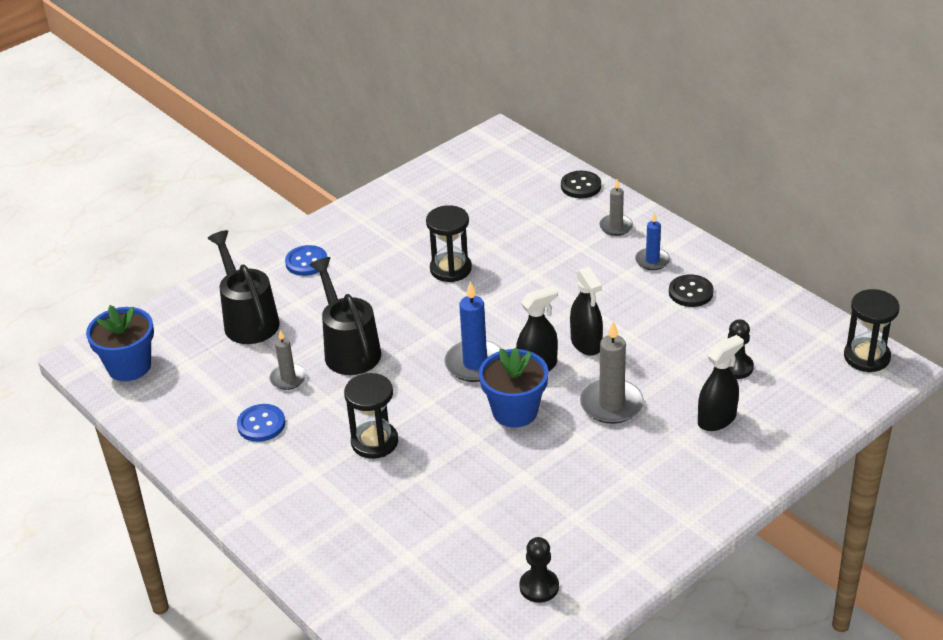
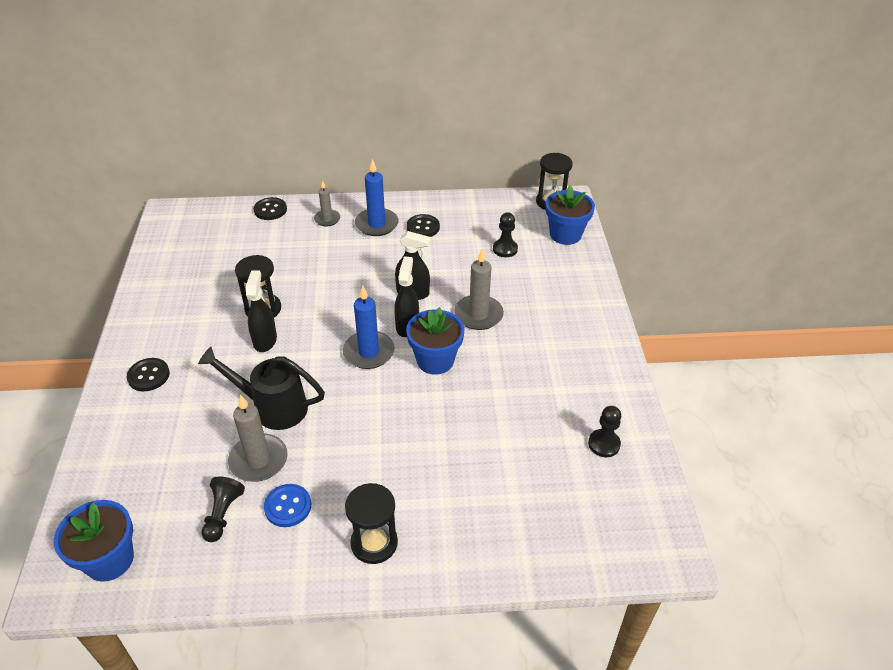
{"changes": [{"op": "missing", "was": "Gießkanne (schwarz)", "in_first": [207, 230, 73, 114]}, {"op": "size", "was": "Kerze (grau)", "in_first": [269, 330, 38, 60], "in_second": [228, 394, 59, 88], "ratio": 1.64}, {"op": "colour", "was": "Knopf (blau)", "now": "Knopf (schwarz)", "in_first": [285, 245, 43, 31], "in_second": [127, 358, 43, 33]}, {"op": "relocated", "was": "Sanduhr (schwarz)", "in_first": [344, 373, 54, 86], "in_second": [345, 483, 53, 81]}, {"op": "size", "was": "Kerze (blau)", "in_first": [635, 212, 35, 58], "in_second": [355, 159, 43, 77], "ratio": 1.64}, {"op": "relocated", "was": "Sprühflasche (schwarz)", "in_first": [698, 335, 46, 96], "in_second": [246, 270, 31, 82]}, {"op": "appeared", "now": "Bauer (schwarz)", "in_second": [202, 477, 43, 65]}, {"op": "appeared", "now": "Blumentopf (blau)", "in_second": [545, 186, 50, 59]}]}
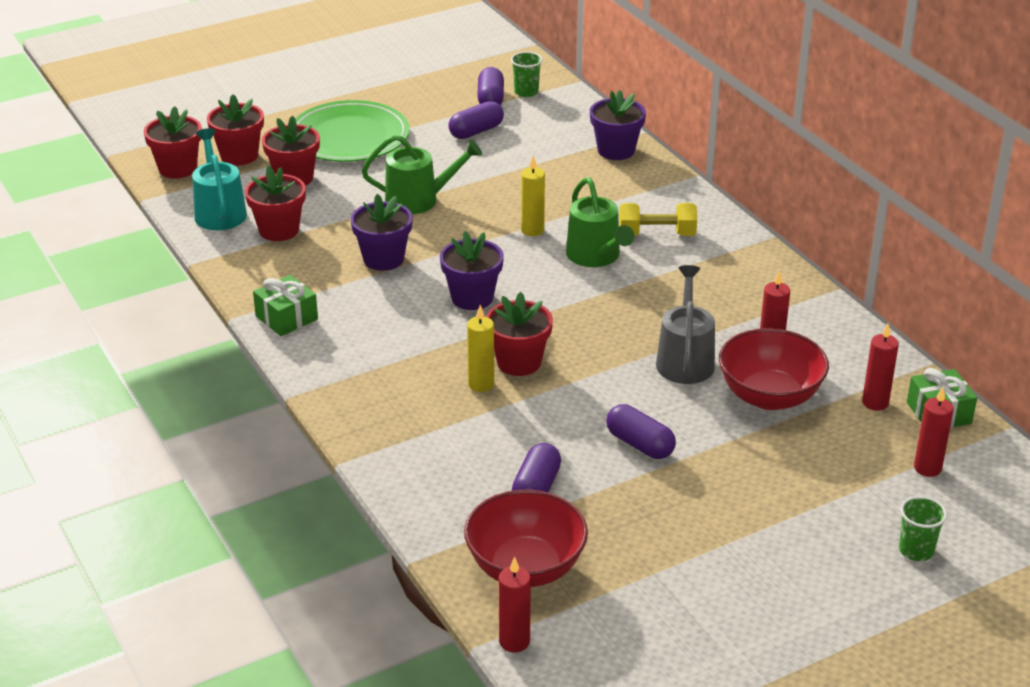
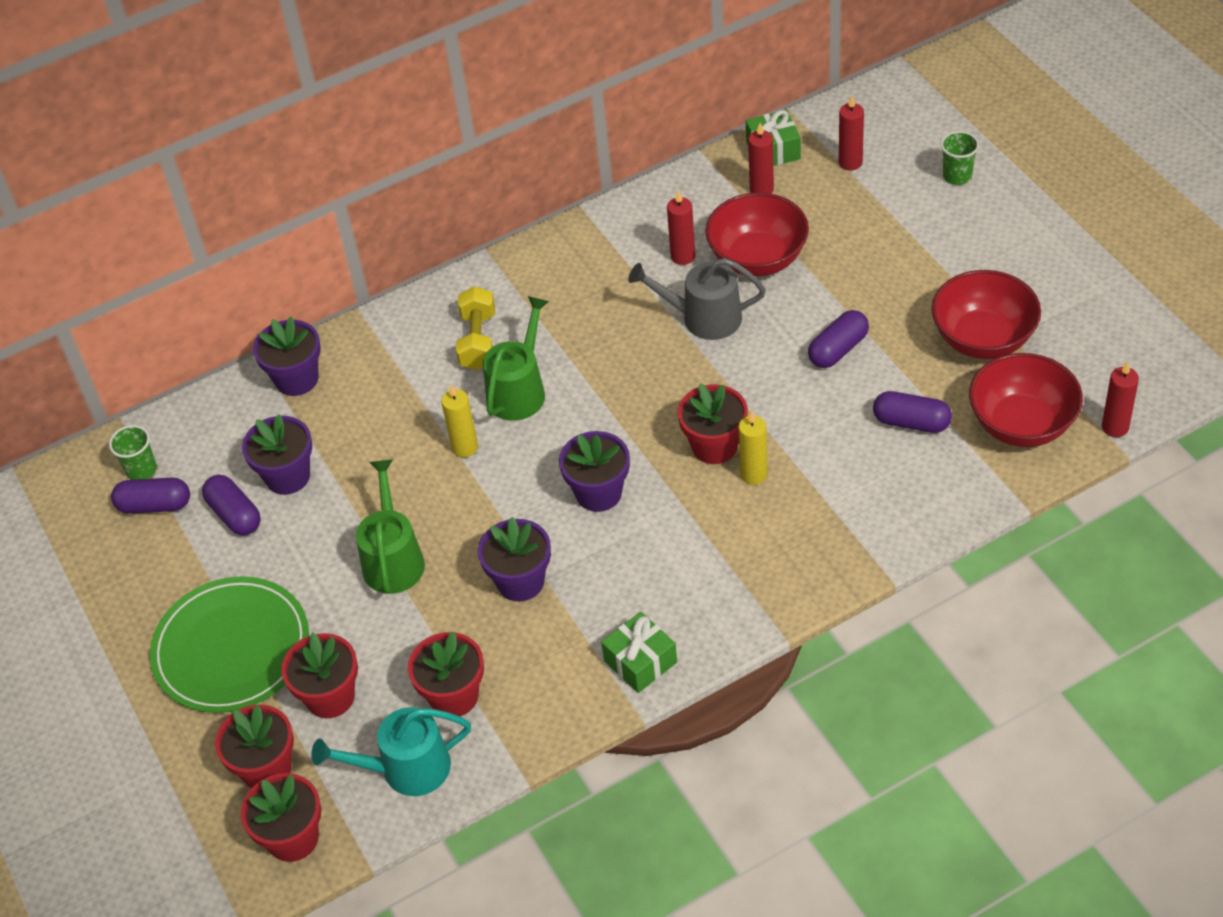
{"changes": [{"op": "spun", "was": "Gießkanne (grün)", "in_first": [566, 177, 68, 90], "in_second": [483, 296, 66, 125], "clockwise": -45}, {"op": "appeared", "now": "Blumentopf (lila)", "in_second": [242, 414, 70, 81]}, {"op": "appeared", "now": "Schüssel (rot)", "in_second": [932, 270, 109, 89]}]}
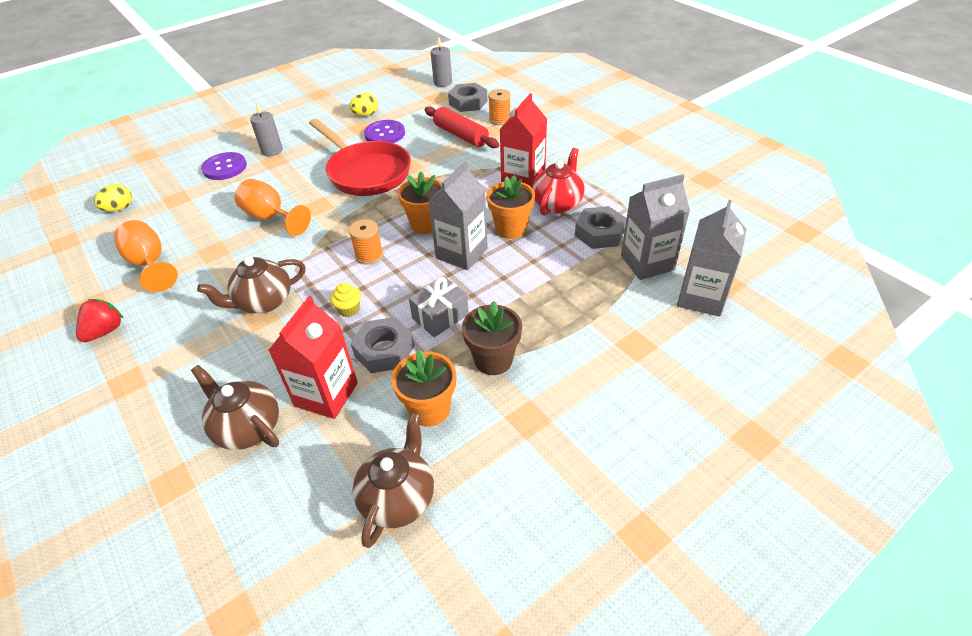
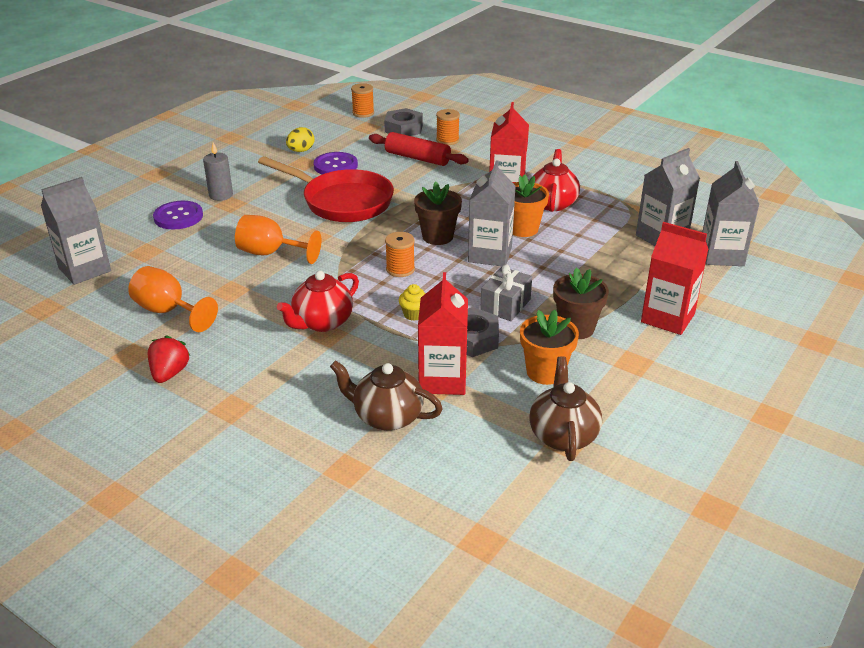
{"changes": [{"op": "exchanged", "was": "Ei (gelb)", "now": "Getränkekarton (grau)", "in_first": [94, 184, 38, 28], "in_second": [41, 177, 70, 108]}, {"op": "colour", "was": "Teekanne (braun)", "now": "Teekanne (rot)", "in_first": [197, 256, 109, 57], "in_second": [277, 271, 82, 61]}, {"op": "colour", "was": "Blumentopf (orange)", "now": "Blumentopf (braun)", "in_first": [397, 171, 45, 63], "in_second": [414, 182, 48, 63]}, {"op": "exchanged", "was": "Kerze (grau)", "now": "Garnrolle (orange)", "in_first": [431, 37, 21, 50], "in_second": [351, 83, 23, 35]}, {"op": "missing", "was": "Sechskantmutter (grau)", "in_first": [575, 206, 52, 43]}, {"op": "appeared", "now": "Getränkekarton (rot)", "in_second": [641, 222, 67, 113]}]}
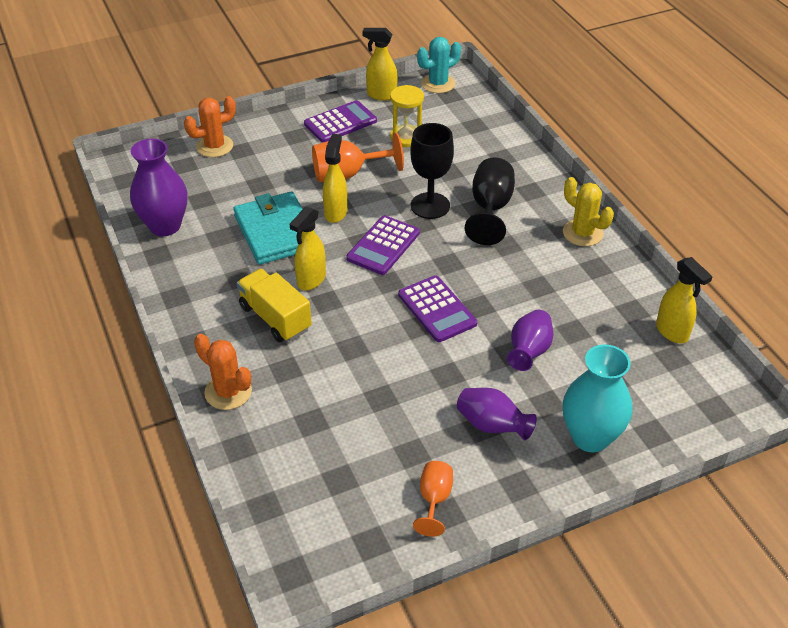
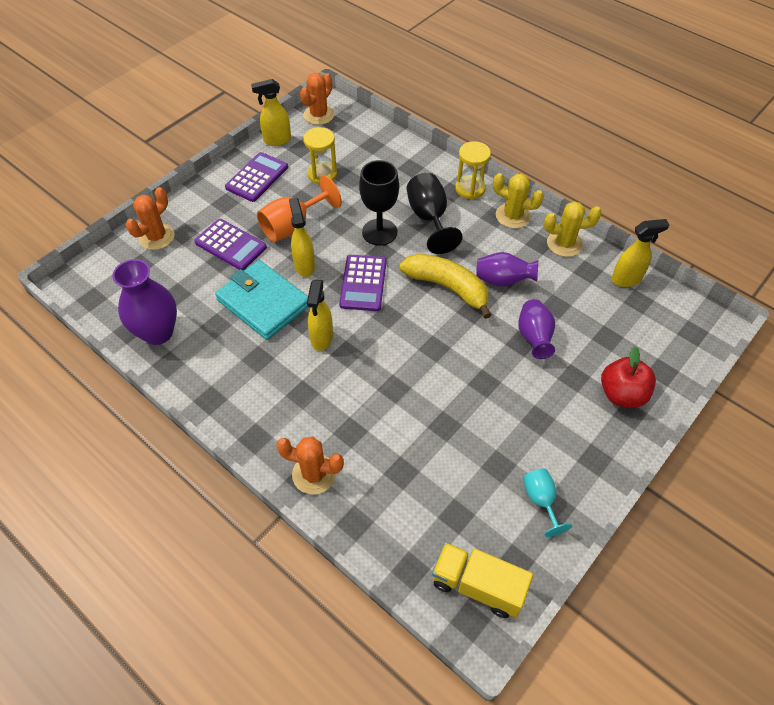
{"changes": [{"op": "relocated", "was": "Lastwagen (gelb)", "in_first": [237, 269, 75, 73], "in_second": [432, 542, 101, 76]}, {"op": "relocated", "was": "Taschenrechner (lila)", "in_first": [398, 275, 79, 67], "in_second": [194, 219, 73, 51]}, {"op": "colour", "was": "Kelch (orange)", "now": "Kelch (türkis)", "in_first": [413, 461, 40, 76], "in_second": [523, 469, 49, 68]}, {"op": "colour", "was": "Kaktus (türkis)", "now": "Kaktus (orange)", "in_first": [417, 37, 44, 56], "in_second": [300, 73, 34, 52]}, {"op": "relocated", "was": "Vase (lila)", "in_first": [457, 388, 80, 52], "in_second": [476, 252, 62, 35]}, {"op": "exchanged", "was": "Vase (türkis)", "now": "Apfel (rot)", "in_first": [563, 344, 69, 108], "in_second": [601, 346, 55, 62]}, {"op": "spun", "was": "Sprühflasche (gelb)", "in_first": [656, 257, 57, 86], "in_second": [611, 219, 59, 68], "clockwise": -45}, {"op": "appeared", "now": "Banane (gelb)", "in_second": [399, 254, 92, 65]}, {"op": "appeared", "now": "Sanduhr (gelb)", "in_second": [455, 141, 36, 58]}, {"op": "appeared", "now": "Kaktus (gelb)", "in_second": [544, 201, 57, 56]}]}
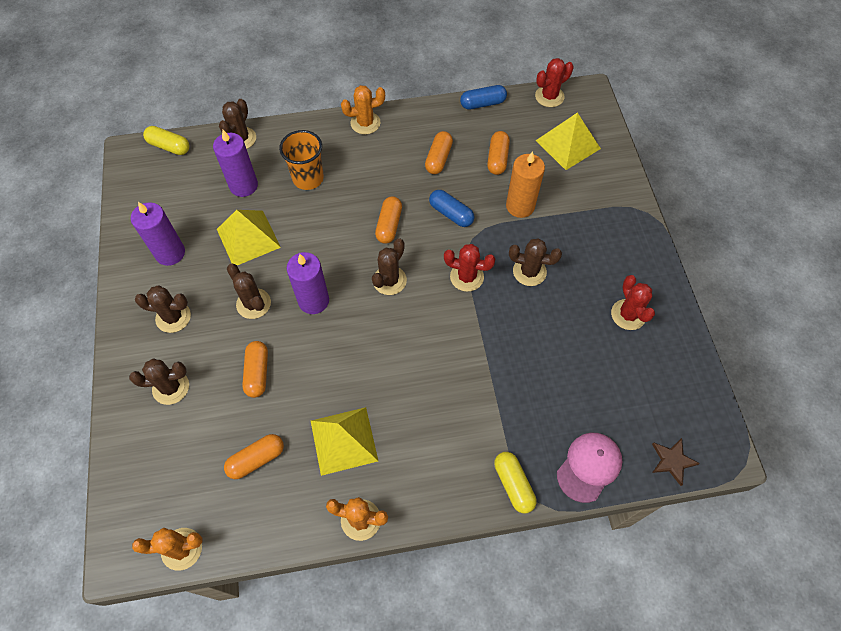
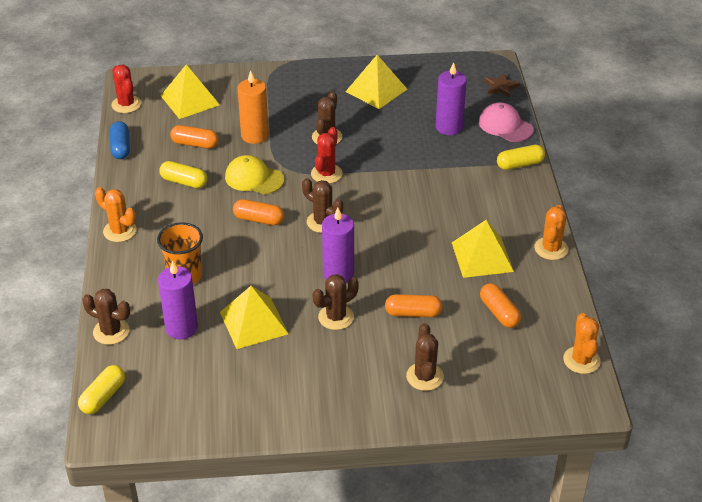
{"changes": [{"op": "relocated", "was": "Kerze (lila)", "in_first": [131, 202, 54, 64], "in_second": [436, 62, 31, 73]}, {"op": "missing", "was": "Kaktus (braun)", "in_first": [135, 285, 56, 48]}, {"op": "spun", "was": "Kaktus (orange)", "in_first": [341, 85, 44, 49], "in_second": [95, 187, 42, 55], "clockwise": -45}, {"op": "colour", "was": "Kapsel (orange)", "now": "Kapsel (gelb)", "in_first": [425, 131, 28, 43], "in_second": [159, 161, 48, 27]}, {"op": "exchanged", "was": "Kapsel (blau)", "now": "Kappe (gelb)", "in_first": [429, 190, 46, 37], "in_second": [225, 155, 59, 39]}, {"op": "exchanged", "was": "Kaktus (rot)", "now": "Pyramide (gelb)", "in_first": [611, 275, 44, 55], "in_second": [345, 55, 62, 54]}]}
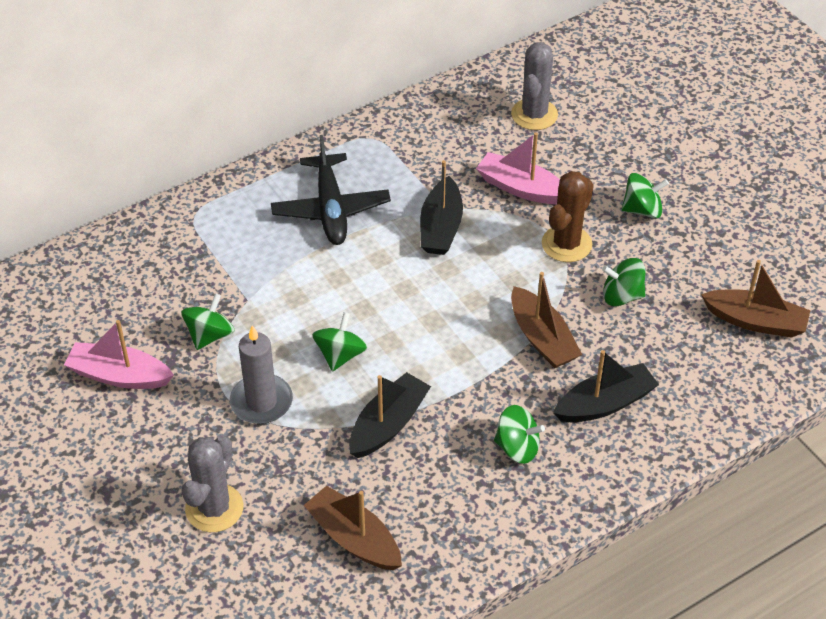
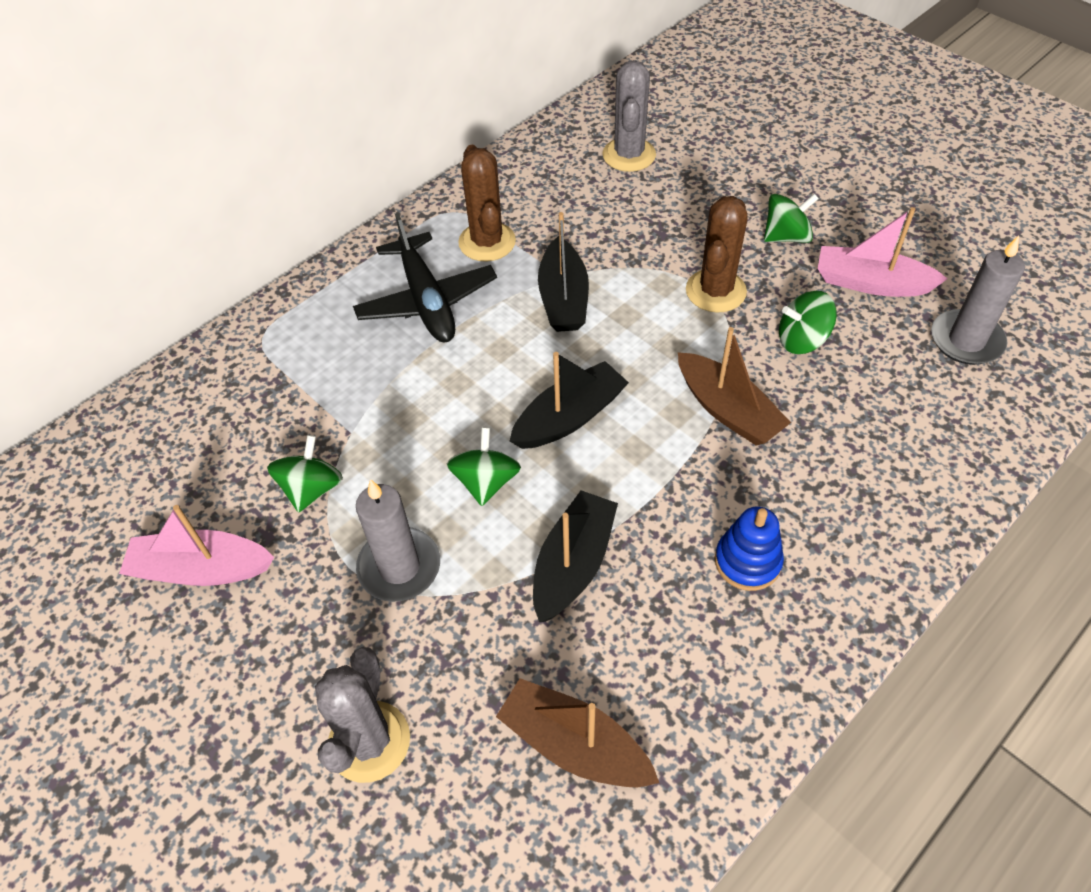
{"changes": [{"op": "relocated", "was": "Boot (rosa)", "in_first": [476, 132, 84, 72], "in_second": [818, 207, 130, 90]}, {"op": "exchanged", "was": "Kreisel (grün)", "now": "Stapelspielzeug (blau)", "in_first": [494, 405, 51, 59], "in_second": [715, 506, 69, 85]}, {"op": "relocated", "was": "Boot (schwarz)", "in_first": [553, 350, 106, 72], "in_second": [510, 352, 119, 97]}, {"op": "exchanged", "was": "Boot (braun)", "now": "Kerze (grau)", "in_first": [701, 260, 110, 77], "in_second": [931, 236, 94, 129]}, {"op": "appeared", "now": "Kaktus (braun)", "in_second": [458, 145, 58, 117]}]}
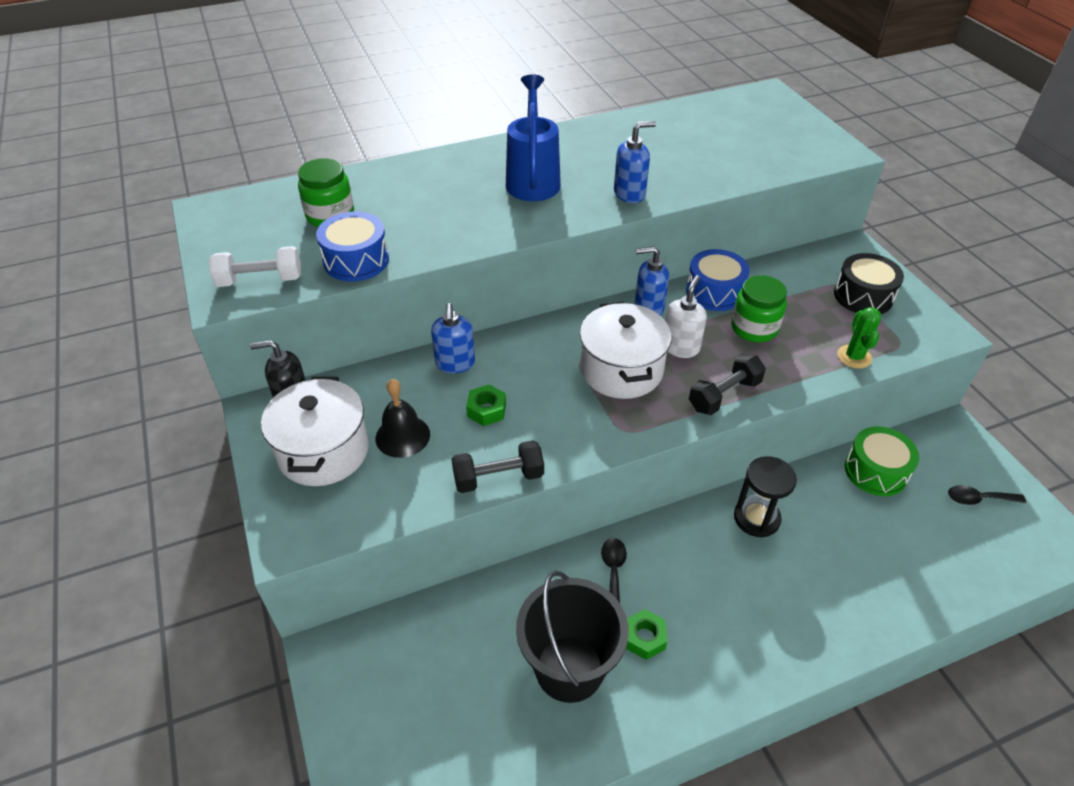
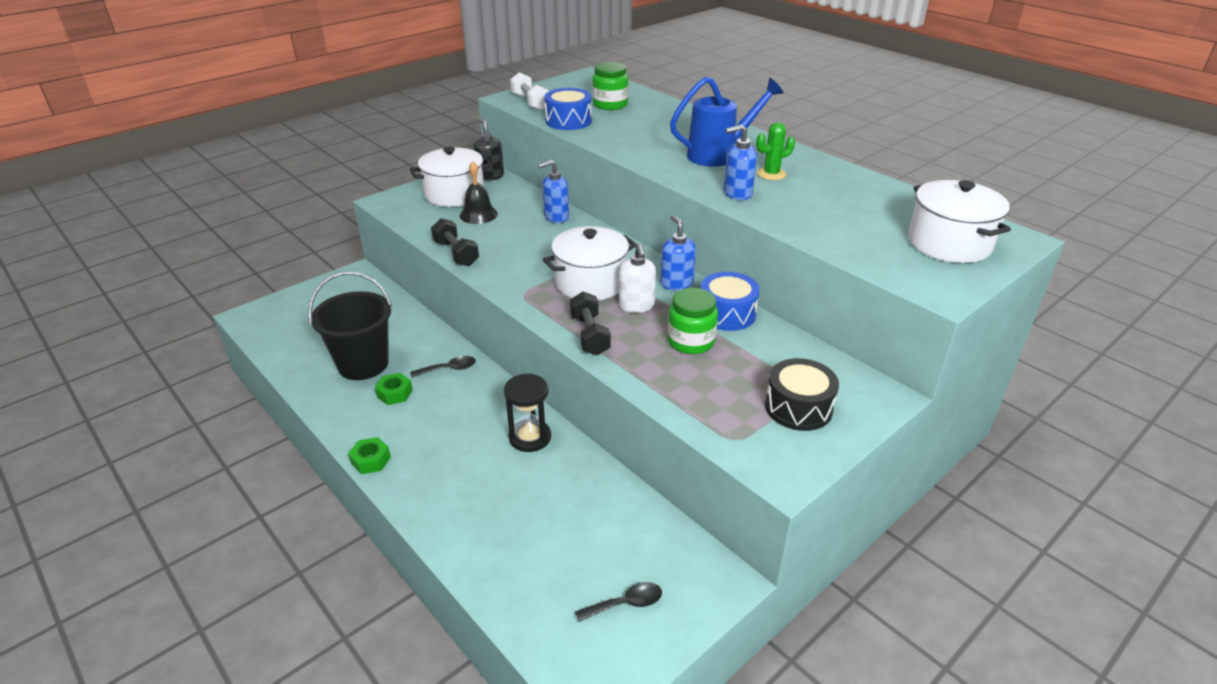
{"changes": [{"op": "relocated", "was": "Sechskantmutter (grün)", "in_first": [466, 385, 40, 41], "in_second": [348, 437, 43, 37]}, {"op": "spun", "was": "Seifenspender (blau)", "in_first": [614, 121, 42, 82], "in_second": [724, 124, 33, 76], "clockwise": 120}, {"op": "spun", "was": "Seifenspender (weiß)", "in_first": [665, 275, 42, 83], "in_second": [619, 243, 37, 70], "clockwise": 75}, {"op": "spun", "was": "Hantel (schwarz)", "in_first": [689, 353, 77, 62], "in_second": [570, 292, 41, 64], "clockwise": 45}, {"op": "relocated", "was": "Kaktus (grün)", "in_first": [837, 307, 44, 62], "in_second": [756, 122, 39, 58]}, {"op": "missing", "was": "Trommel (grün)", "in_first": [845, 426, 74, 70]}, {"op": "spun", "was": "Löffel (schwarz)", "in_first": [948, 485, 78, 20], "in_second": [575, 582, 87, 40], "clockwise": 90}, {"op": "appeared", "now": "Kochtopf (weiß)", "in_second": [908, 180, 103, 83]}]}
